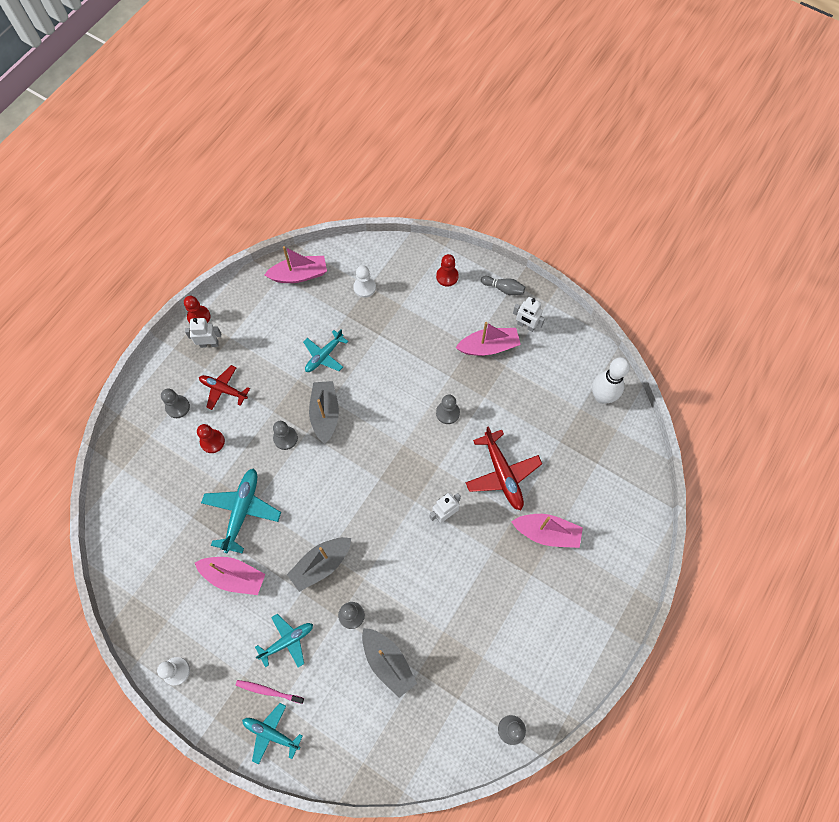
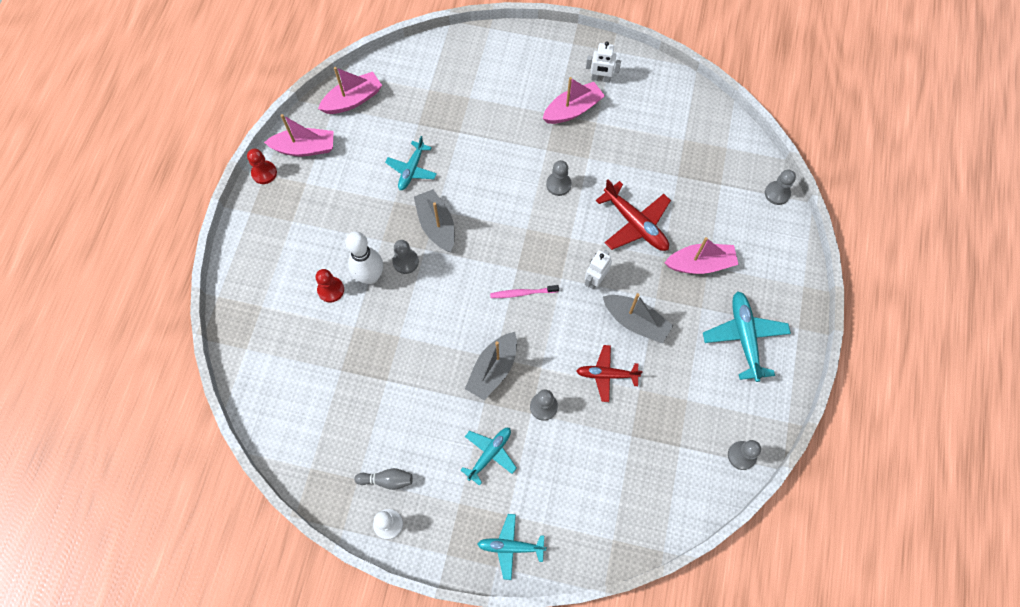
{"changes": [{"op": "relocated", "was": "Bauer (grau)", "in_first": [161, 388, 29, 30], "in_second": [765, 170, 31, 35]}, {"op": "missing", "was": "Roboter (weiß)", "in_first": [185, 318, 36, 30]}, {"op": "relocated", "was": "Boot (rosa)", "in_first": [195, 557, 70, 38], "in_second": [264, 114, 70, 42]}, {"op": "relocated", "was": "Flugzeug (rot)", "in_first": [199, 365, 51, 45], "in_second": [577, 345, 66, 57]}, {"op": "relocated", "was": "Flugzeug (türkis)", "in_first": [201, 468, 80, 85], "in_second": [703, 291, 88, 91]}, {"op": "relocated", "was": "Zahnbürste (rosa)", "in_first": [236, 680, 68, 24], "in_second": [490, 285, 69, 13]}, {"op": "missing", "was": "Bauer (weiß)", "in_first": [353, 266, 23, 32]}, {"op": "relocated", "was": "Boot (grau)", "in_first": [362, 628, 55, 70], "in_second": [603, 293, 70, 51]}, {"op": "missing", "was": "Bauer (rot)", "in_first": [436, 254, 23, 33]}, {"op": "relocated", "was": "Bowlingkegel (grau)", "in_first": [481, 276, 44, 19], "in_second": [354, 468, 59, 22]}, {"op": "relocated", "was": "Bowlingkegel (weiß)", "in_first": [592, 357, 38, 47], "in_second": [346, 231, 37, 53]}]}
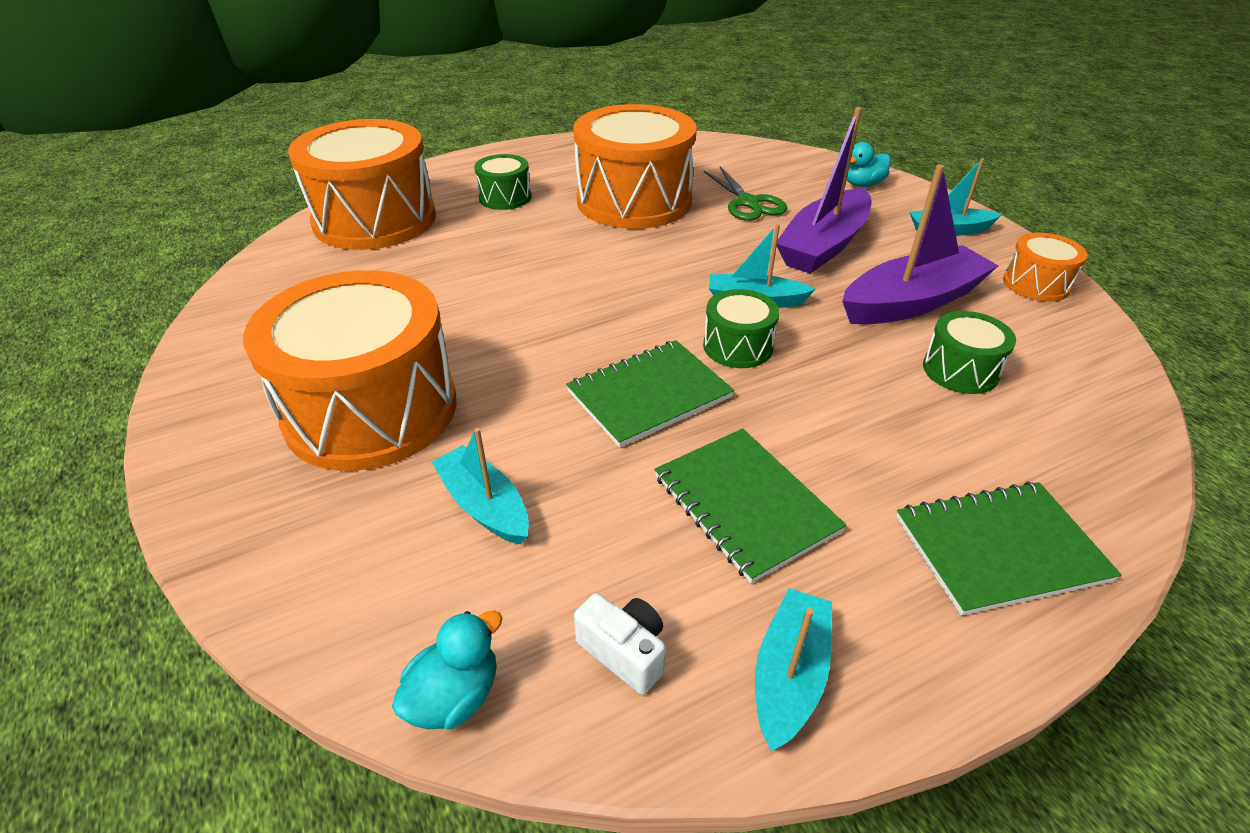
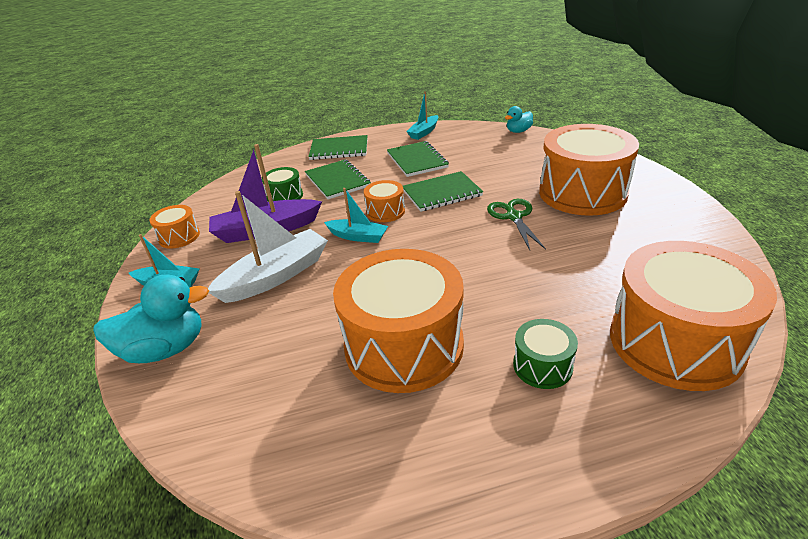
{"changes": [{"op": "missing", "was": "Boot (türkis)", "in_first": [432, 428, 97, 116]}, {"op": "missing", "was": "Kamera (weiß)", "in_first": [574, 593, 92, 102]}, {"op": "relocated", "was": "Schere (grün)", "in_first": [703, 167, 84, 54], "in_second": [487, 199, 59, 51]}, {"op": "colour", "was": "Trommel (grün)", "now": "Trommel (orange)", "in_first": [703, 289, 76, 79], "in_second": [364, 180, 41, 42]}, {"op": "colour", "was": "Boot (lila)", "now": "Boot (weiß)", "in_first": [777, 107, 94, 167], "in_second": [208, 191, 120, 112]}, {"op": "size", "was": "Ente (türkis)", "in_first": [847, 142, 44, 45], "in_second": [93, 274, 116, 89], "ratio": 1.8}, {"op": "appeared", "now": "Notizbuch (grün)", "in_second": [305, 159, 66, 40]}]}
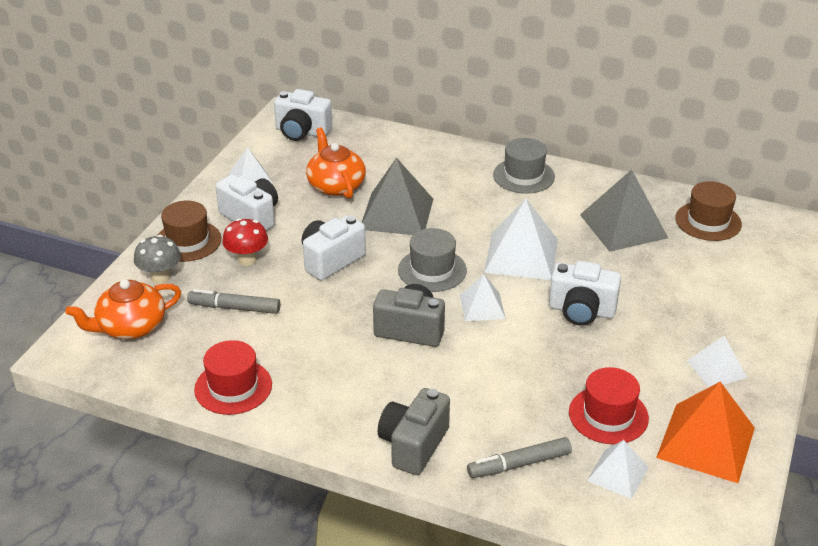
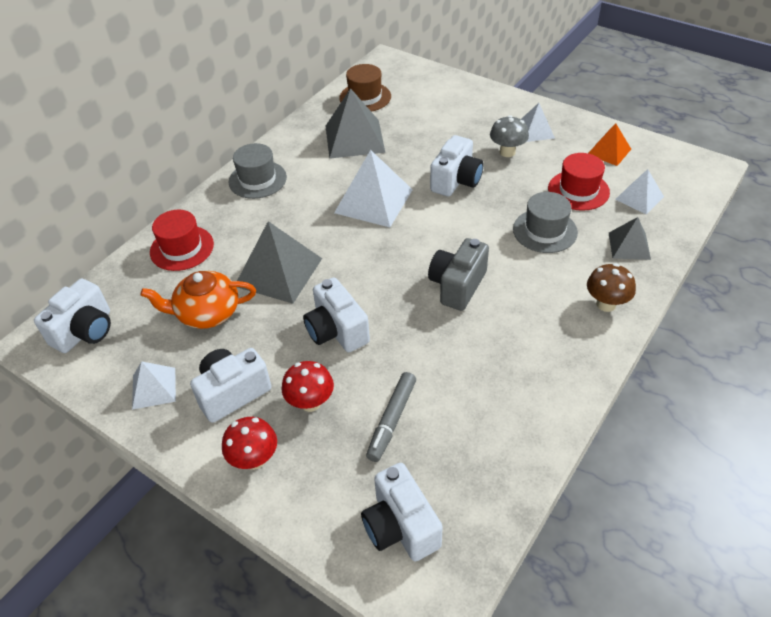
{"changes": [{"op": "exchanged", "was": "Teekanne (orange)", "now": "Kamera (weiß)", "in_first": [65, 279, 116, 60], "in_second": [361, 463, 82, 98]}, {"op": "relocated", "was": "Pilz (grau)", "in_first": [134, 235, 47, 49], "in_second": [490, 115, 39, 42]}, {"op": "exchanged", "was": "Hut (braun)", "now": "Pilz (rot)", "in_first": [158, 200, 63, 62], "in_second": [222, 417, 55, 53]}, {"op": "relocated", "was": "Hut (rot)", "in_first": [194, 340, 78, 75], "in_second": [150, 210, 64, 61]}, {"op": "exchanged", "was": "Kamera (grau)", "now": "Pilz (braun)", "in_first": [378, 388, 72, 87], "in_second": [587, 263, 49, 49]}, {"op": "relocated", "was": "Hut (grau)", "in_first": [398, 228, 69, 64], "in_second": [513, 192, 65, 61]}, {"op": "missing", "was": "Pyramide (weiß)", "in_first": [460, 274, 46, 47]}, {"op": "exchanged", "was": "Filzstift (grau)", "now": "Pyramide (grau)", "in_first": [467, 437, 105, 41], "in_second": [609, 217, 42, 43]}, {"op": "size", "was": "Pyramide (orange)", "in_first": [656, 382, 99, 101], "in_second": [588, 123, 43, 43], "ratio": 0.57}]}
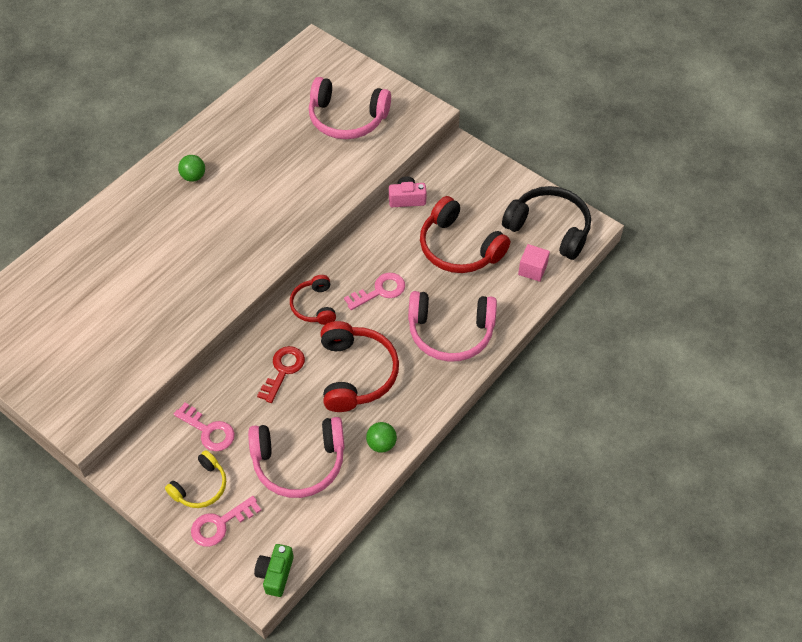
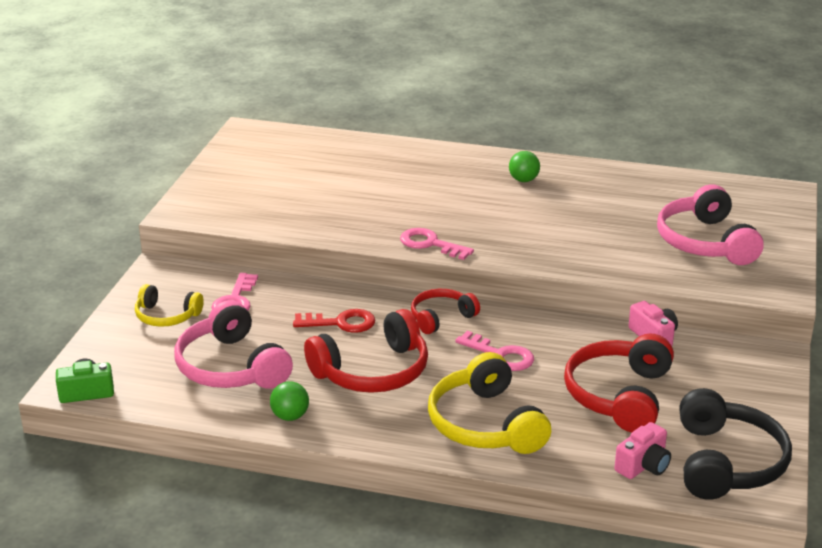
{"changes": [{"op": "relocated", "was": "Schlüssel (rosa)", "in_first": [191, 496, 71, 51], "in_second": [400, 228, 74, 32]}, {"op": "colour", "was": "Kopfhörer (rosa)", "now": "Kopfhörer (gelb)", "in_first": [408, 291, 89, 71], "in_second": [428, 352, 123, 102]}, {"op": "exchanged", "was": "Kubus (rosa)", "now": "Kamera (rosa)", "in_first": [518, 244, 32, 38], "in_second": [615, 422, 56, 57]}]}
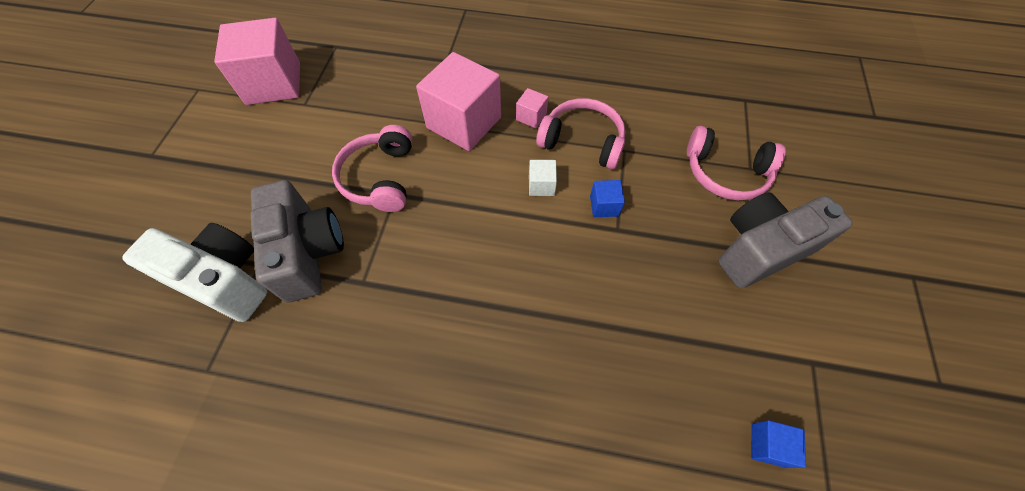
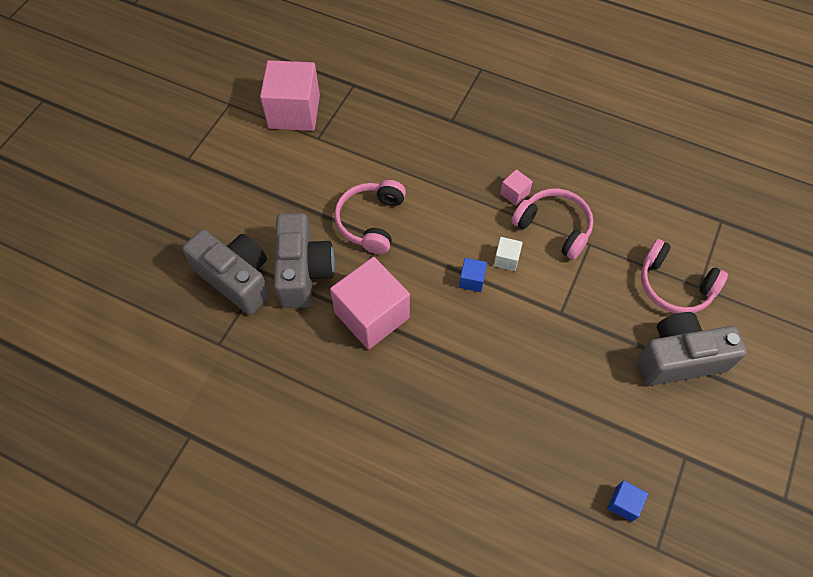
{"changes": [{"op": "colour", "was": "Kamera (weiß)", "now": "Kamera (grau)", "in_first": [122, 223, 145, 99], "in_second": [182, 230, 88, 85]}, {"op": "relocated", "was": "Kubus (rosa)", "in_first": [416, 52, 85, 99], "in_second": [330, 257, 80, 93]}, {"op": "relocated", "was": "Kubus (blau)", "in_first": [590, 180, 35, 37], "in_second": [459, 258, 28, 34]}]}
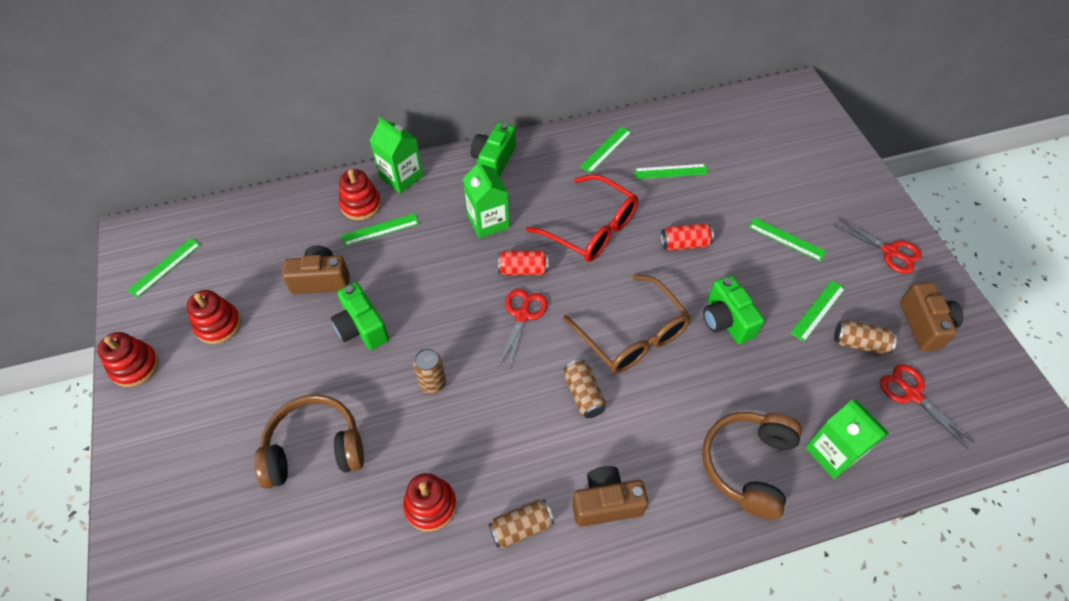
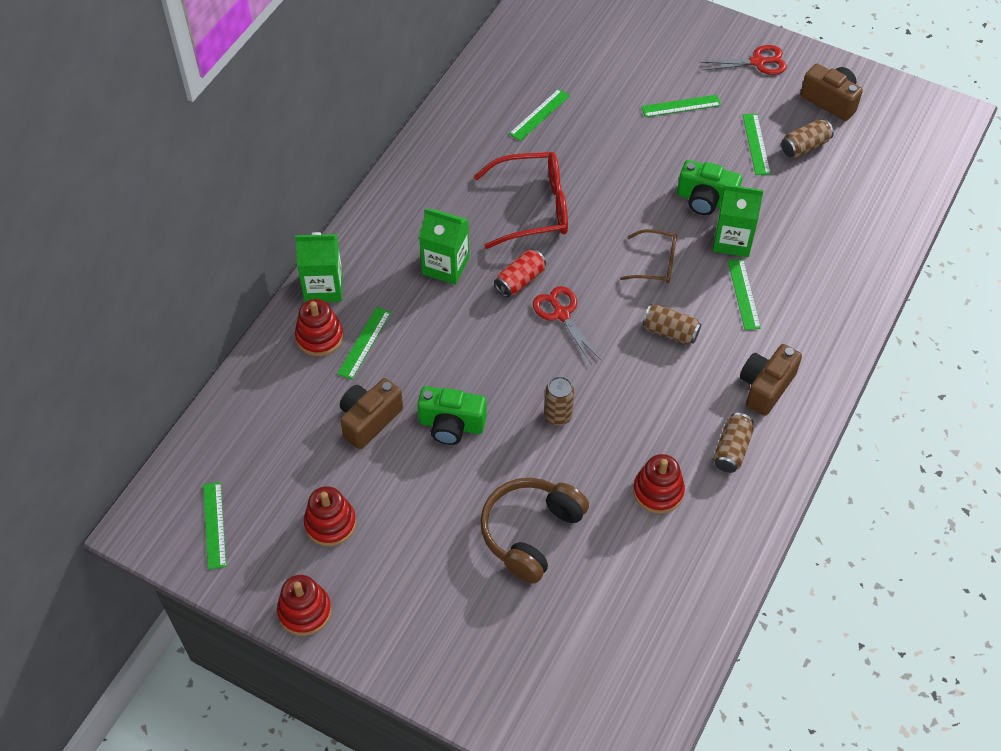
{"changes": [{"op": "missing", "was": "Kamera (grün)", "in_first": [470, 122, 46, 55]}, {"op": "size", "was": "Brille (braun)", "in_first": [563, 274, 128, 99], "in_second": [620, 229, 57, 54], "ratio": 0.58}, {"op": "relocated", "was": "Lineal (grün)", "in_first": [580, 126, 52, 47], "in_second": [728, 259, 33, 71]}, {"op": "missing", "was": "Dose (rot)", "in_first": [661, 223, 53, 28]}, {"op": "missing", "was": "Kopfhörer (braun)", "in_first": [702, 412, 100, 108]}, {"op": "relocated", "was": "Getränkekarton (grün)", "in_first": [805, 400, 84, 79], "in_second": [713, 184, 51, 73]}, {"op": "missing", "was": "Schere (rot)", "in_first": [880, 364, 95, 85]}]}
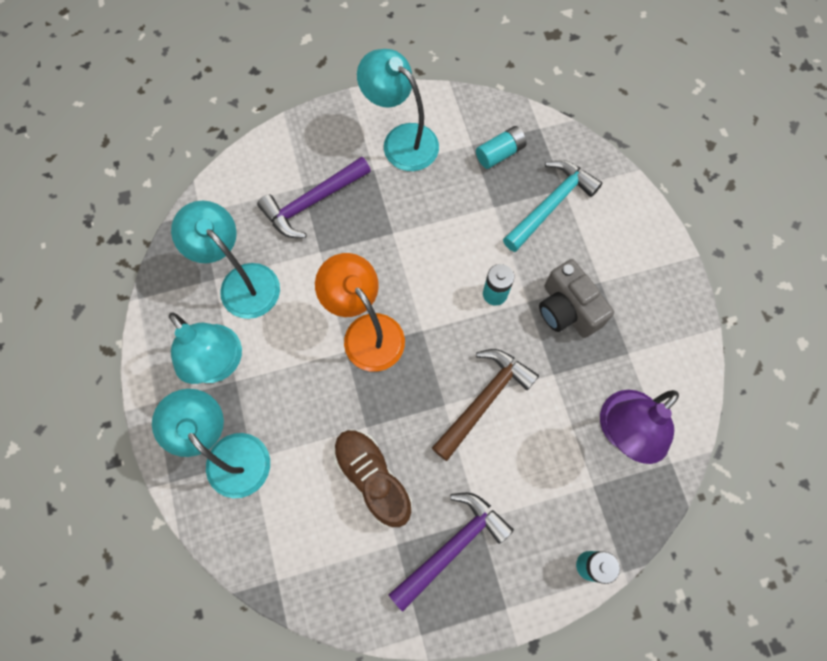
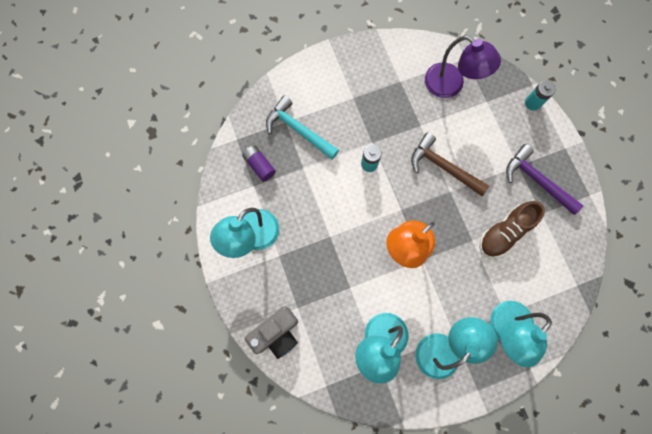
{"changes": [{"op": "missing", "was": "Hammer (lila)", "in_first": [257, 157, 114, 81]}, {"op": "colour", "was": "Batterie (türkis)", "now": "Batterie (lila)", "in_first": [476, 126, 51, 43], "in_second": [242, 145, 34, 37]}, {"op": "relocated", "was": "Kamera (grau)", "in_first": [539, 259, 75, 79], "in_second": [245, 306, 53, 53]}]}
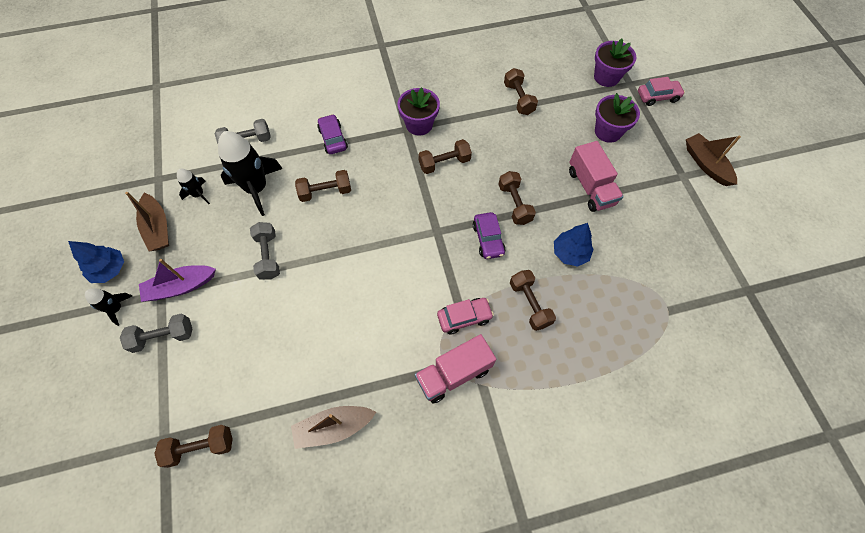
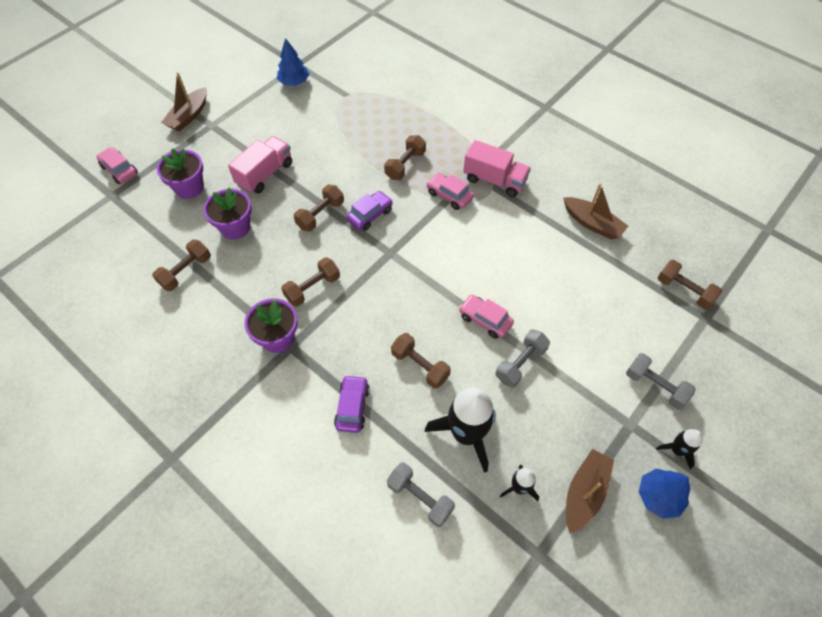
{"changes": [{"op": "missing", "was": "Boot (lila)", "in_first": [139, 259, 77, 43]}, {"op": "spun", "was": "Auto (lila)", "in_first": [317, 114, 31, 40], "in_second": [334, 375, 36, 58], "clockwise": 150}, {"op": "spun", "was": "Hantel (braun)", "in_first": [418, 139, 54, 35], "in_second": [281, 257, 59, 50], "clockwise": -75}, {"op": "relocated", "was": "Baum (blau)", "in_first": [554, 223, 40, 44], "in_second": [277, 38, 33, 48]}, {"op": "relocated", "was": "Blumentopf (lila)", "in_first": [594, 39, 42, 48], "in_second": [203, 187, 49, 52]}, {"op": "appeared", "now": "Auto (rosa)", "in_second": [459, 295, 55, 44]}]}
